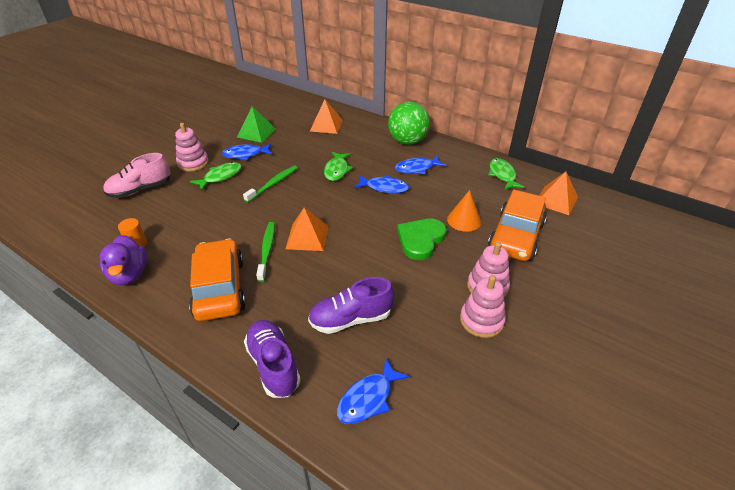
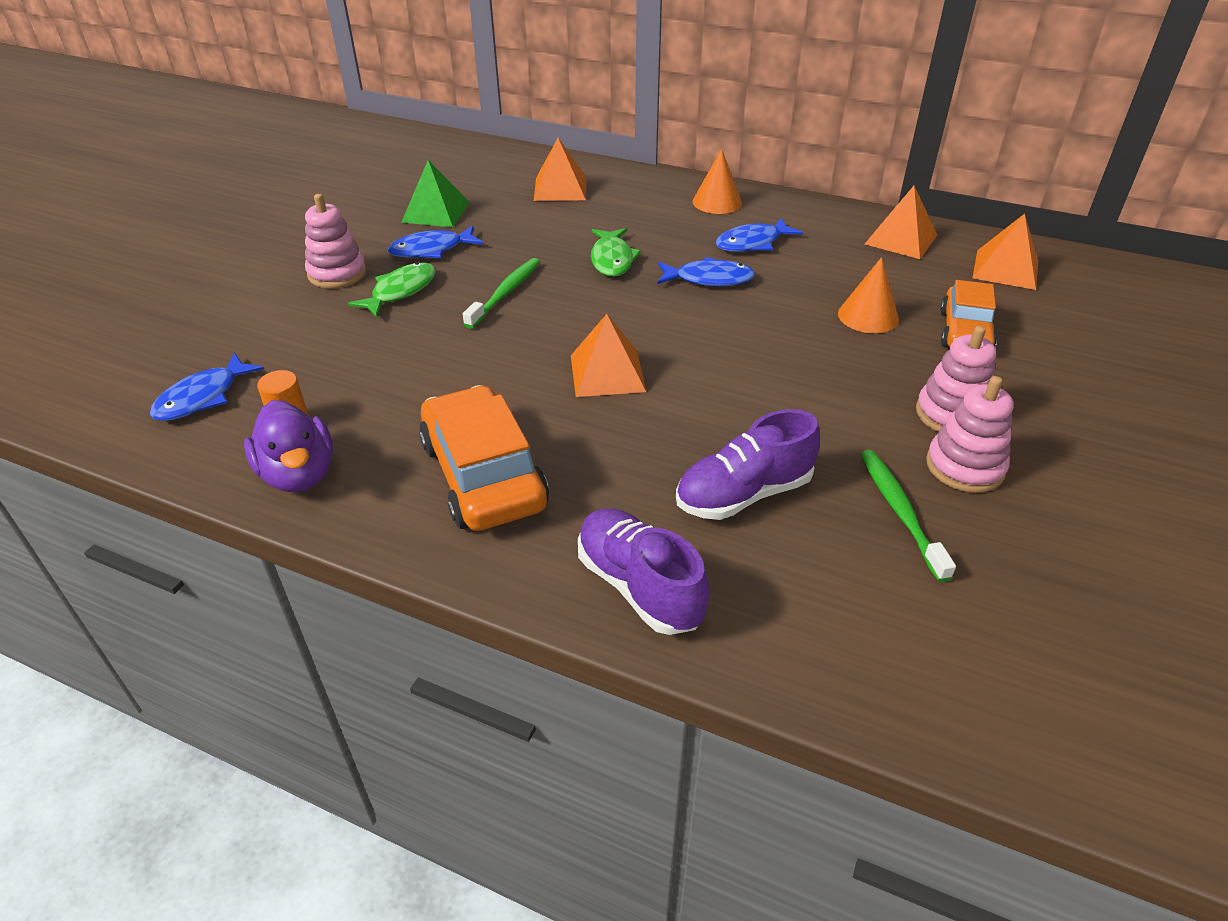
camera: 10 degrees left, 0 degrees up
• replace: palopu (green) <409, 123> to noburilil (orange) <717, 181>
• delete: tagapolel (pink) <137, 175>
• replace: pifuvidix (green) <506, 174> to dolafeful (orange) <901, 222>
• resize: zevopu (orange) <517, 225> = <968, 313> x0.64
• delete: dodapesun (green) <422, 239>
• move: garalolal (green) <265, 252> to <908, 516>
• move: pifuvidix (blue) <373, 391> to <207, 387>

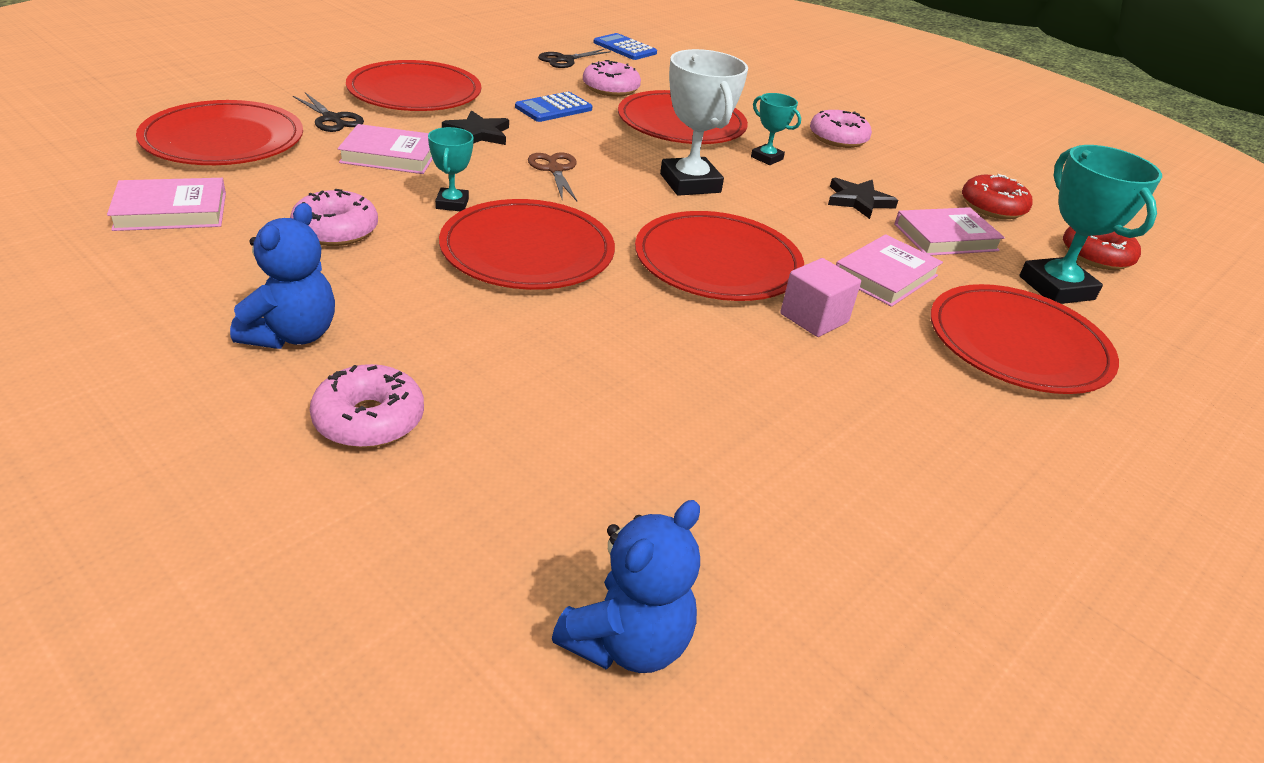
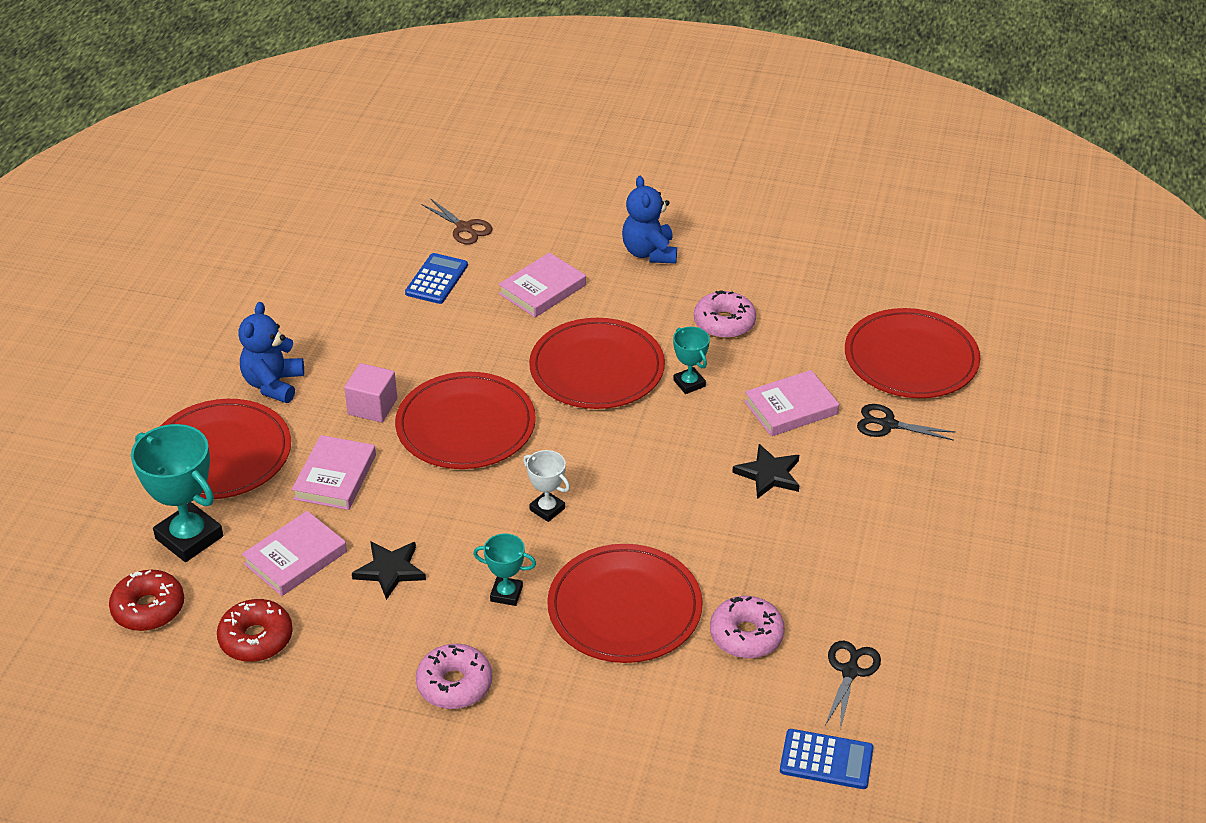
camera: 155 degrees right, 5 degrees up
• resize: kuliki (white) <704, 122> = <546, 486> x0.53
• delete: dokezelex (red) <413, 85>
• move: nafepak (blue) <553, 107> to <436, 278>
• move: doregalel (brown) <552, 176> to <457, 221>
• move: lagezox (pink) <166, 204> to <542, 284>
• delete: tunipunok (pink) <367, 406>
• move: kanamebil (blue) <626, 586> to <271, 352>

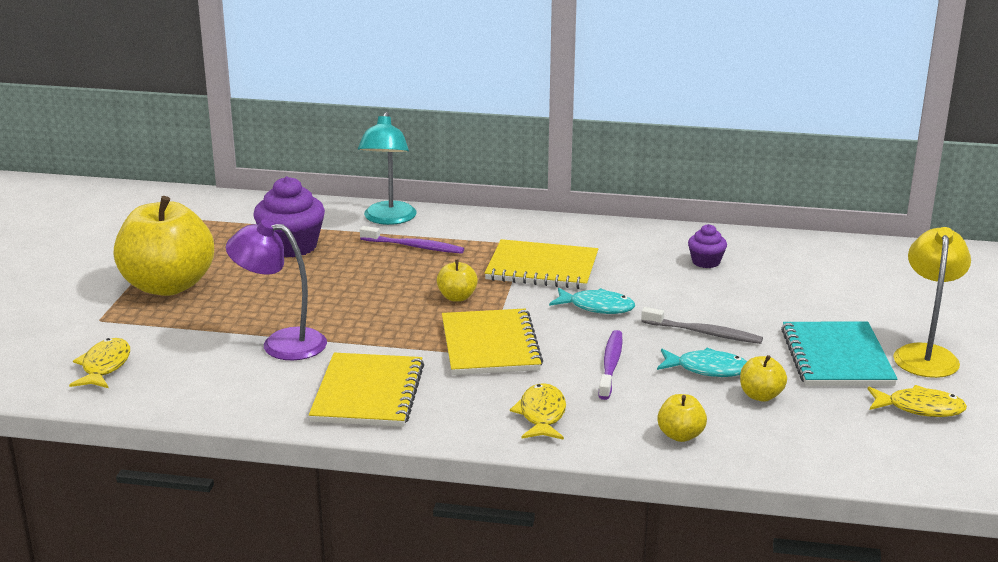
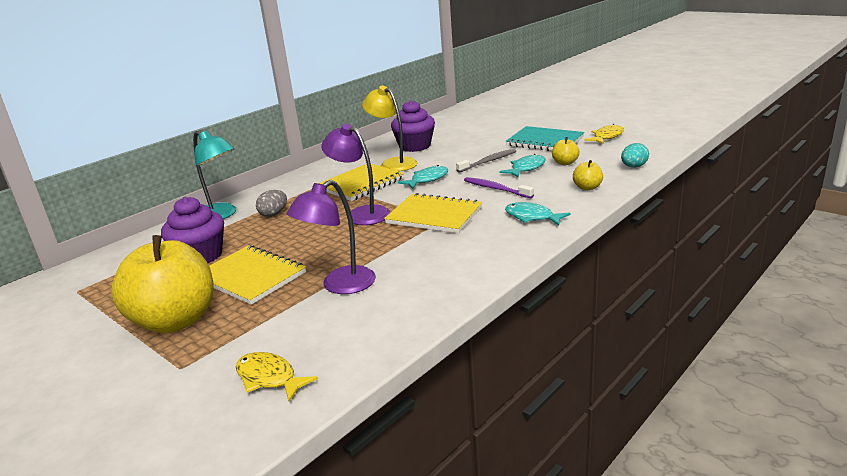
camera: 55 degrees left, 0 degrees up
• resize: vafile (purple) <707, 246> = <413, 126> x1.85
• replace: garalolal (purple) <412, 240> to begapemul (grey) <271, 203>
• move: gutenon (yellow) <932, 302> to <389, 129>
• replace: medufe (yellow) <457, 281> to gutenon (purple) <355, 174>
• move: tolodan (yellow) <366, 390> to <257, 275>
• recolor: pifuvidix (yellow) <538, 411> to pifuvidix (turquoise) <538, 214>
• insert: begapemul (turquoise) <635, 155>

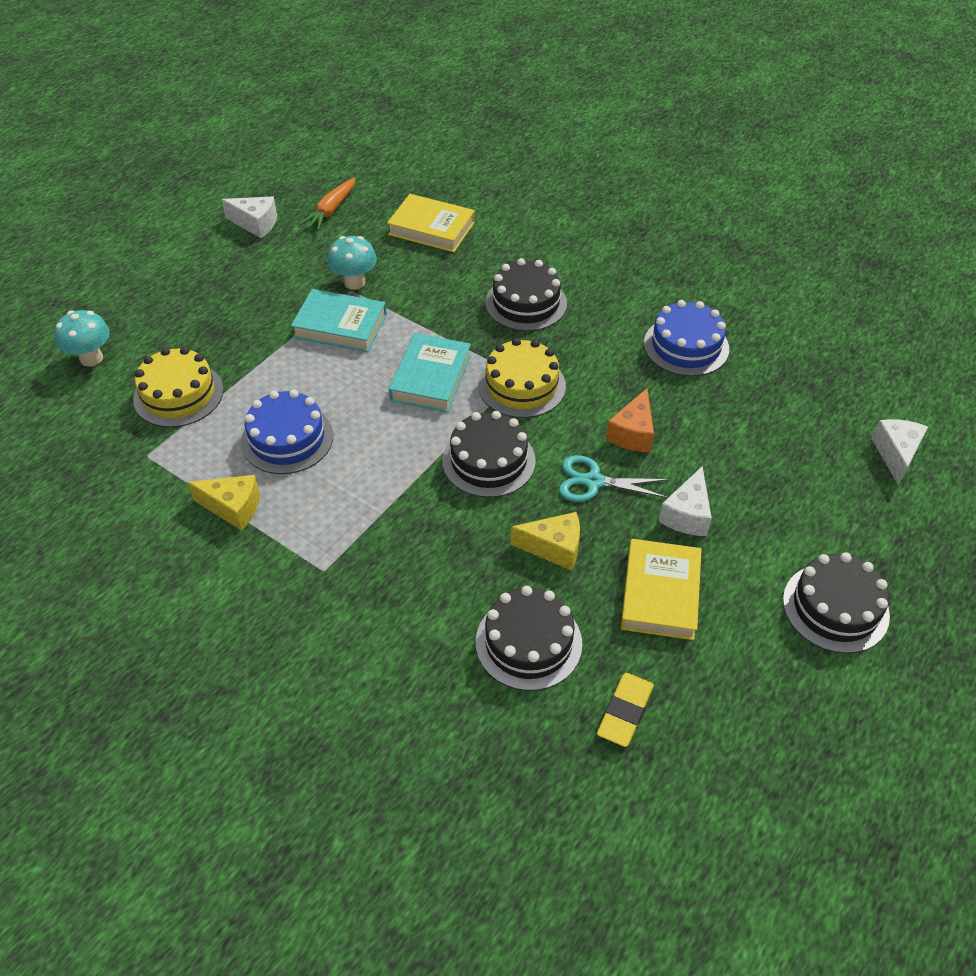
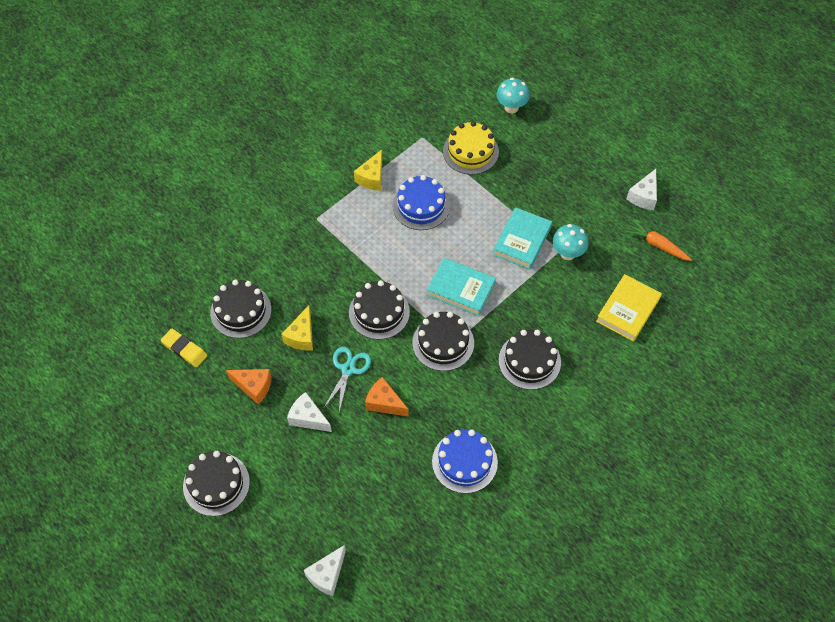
camera: 100 degrees right, 10 degrees up
• recolor: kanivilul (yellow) <522, 378> to kanivilul (black) <443, 341>
• rotate: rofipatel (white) <899, 452> = <325, 570> 105 degrees clockwise
• replace: lagezox (yellow) <661, 589> to rofipatel (orange) <249, 387>

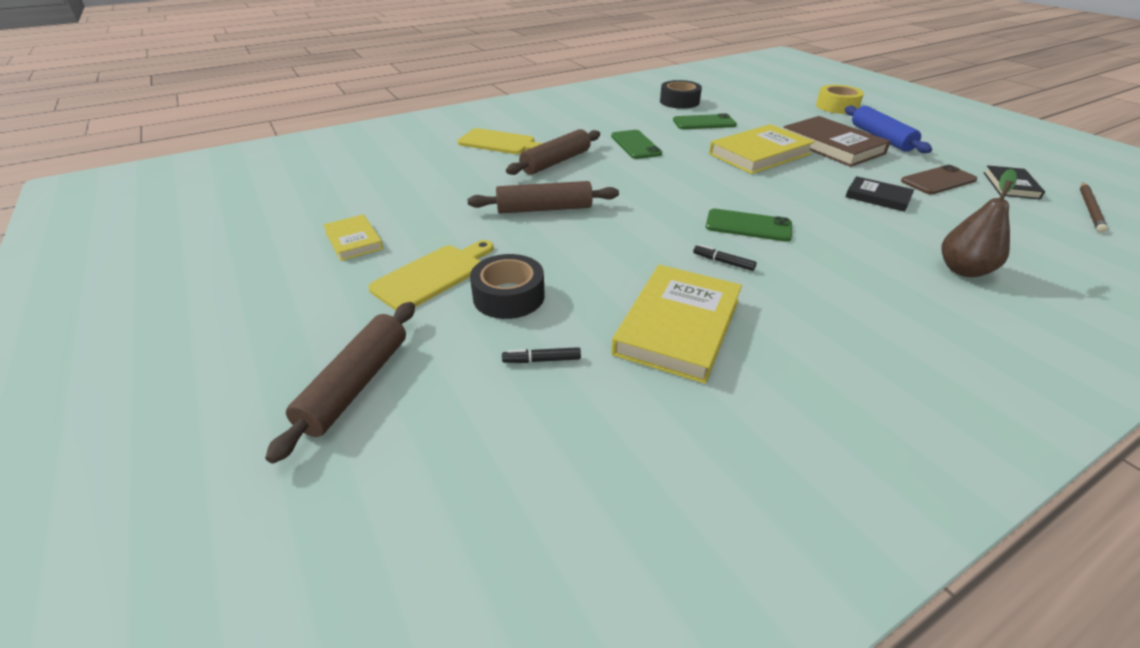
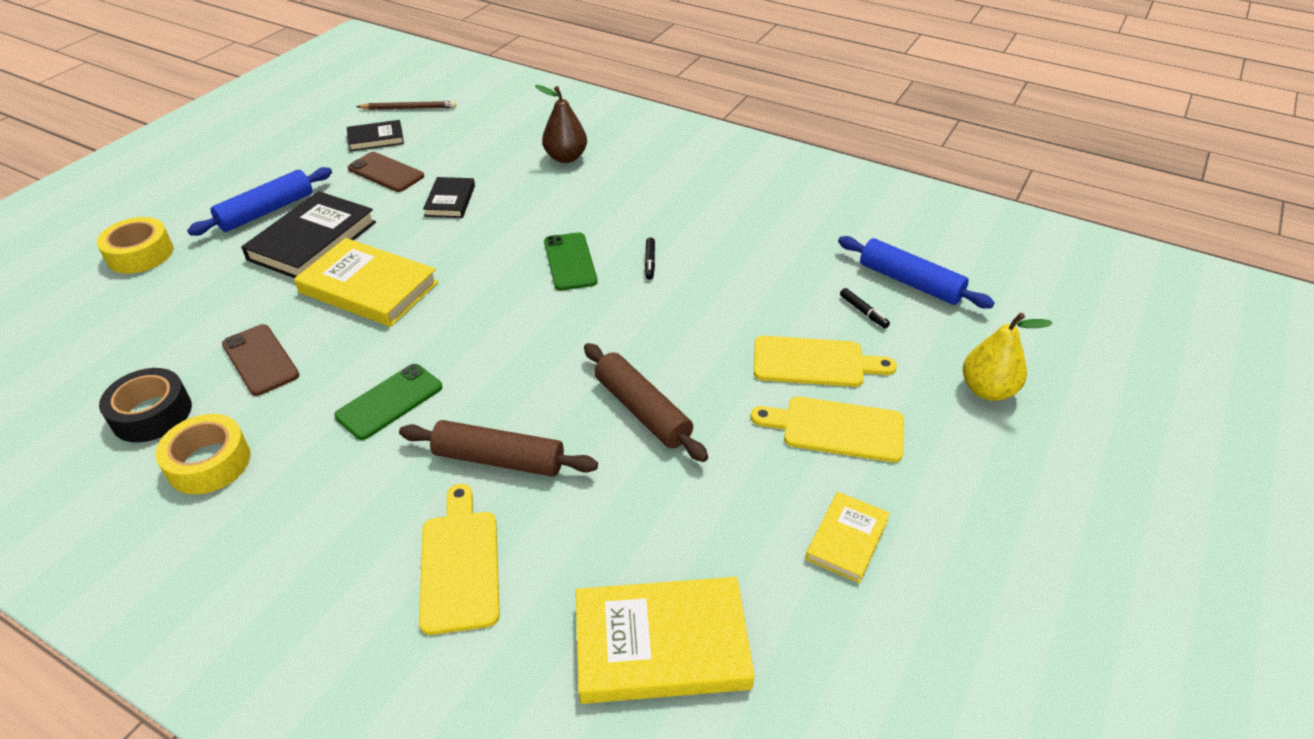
camera: 120 degrees left, 5 degrees up
• recolor: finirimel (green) <705, 121> to finirimel (brown) <260, 360>
• recolor: lagezox (brown) <837, 141> to lagezox (black) <308, 234>
• replace: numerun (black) <507, 286> to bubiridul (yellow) <825, 361>
• move: lagezox (yellow) <676, 324> to <665, 640>
• replace: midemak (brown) <340, 383> to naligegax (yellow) <1008, 357>
• insert: midemak (blue) <916, 272>
• insert: numerun (yellow) <202, 454>

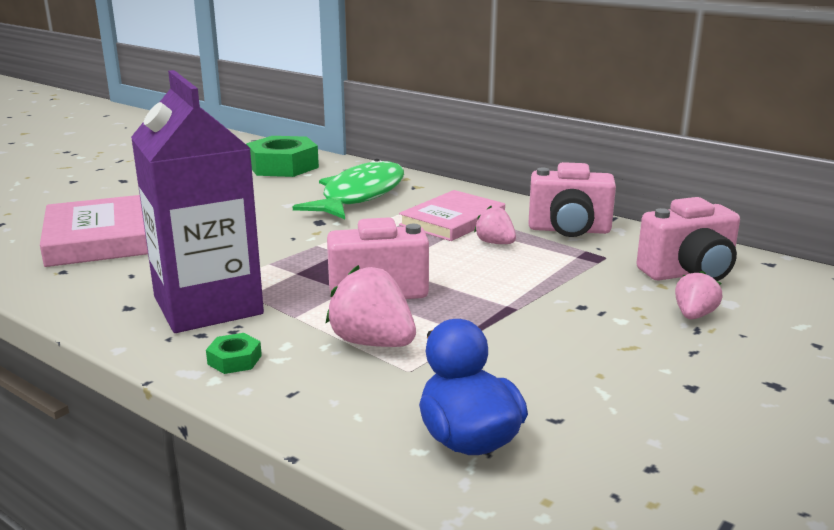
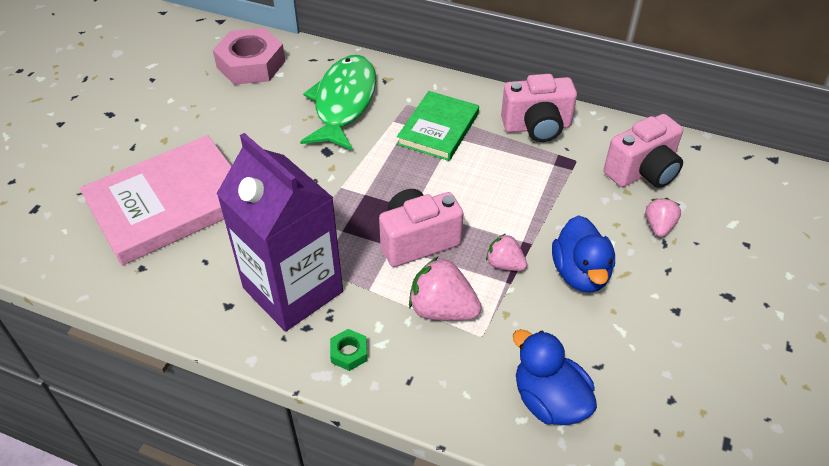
camera: 15 degrees left, 25 degrees up
• recolor: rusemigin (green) <282, 156> to rusemigin (pink) <249, 56>
• recolor: lagezox (pink) <452, 215> to lagezox (green) <438, 126>
• move: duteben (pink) <495, 225> to <506, 252>
• insert: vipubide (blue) <583, 254>

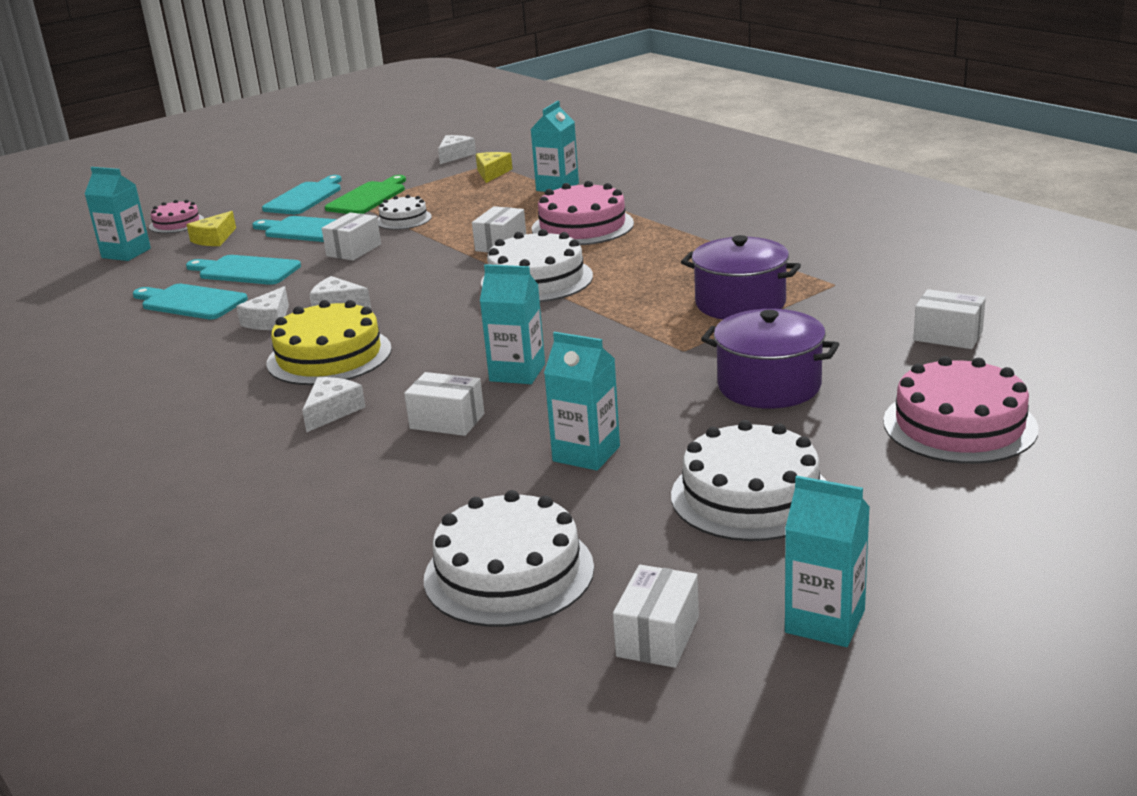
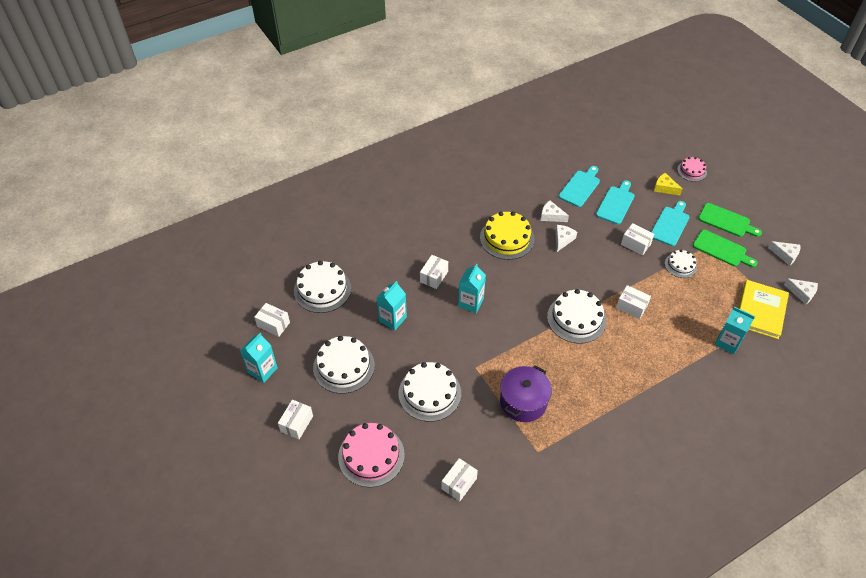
camera: 95 degrees right, 25 degrees up
• replace: rofipatel (yellow) <494, 167> to lagezox (yellow) <764, 309>
• delete: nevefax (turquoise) <118, 214>
• recolor: bubiridul (turquoise) <302, 194> to bubiridul (green) <730, 220>
• delete: kanivilul (pink) <583, 213>
• replace: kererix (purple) <770, 359> to kanivilul (white) <430, 392>
• move: rofipatel (white) <333, 404> to <784, 253>
• insert: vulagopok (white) <295, 419>

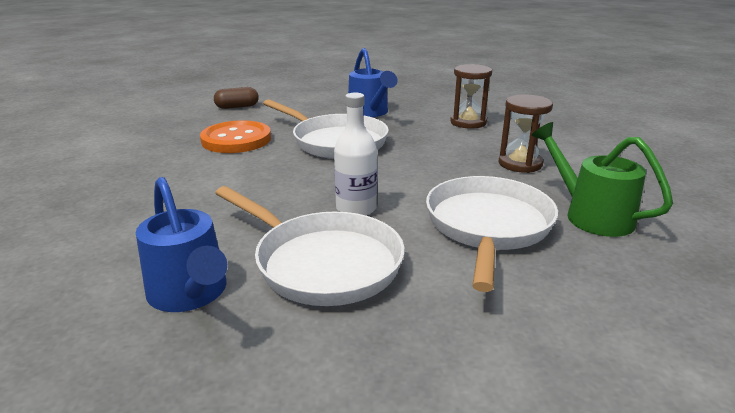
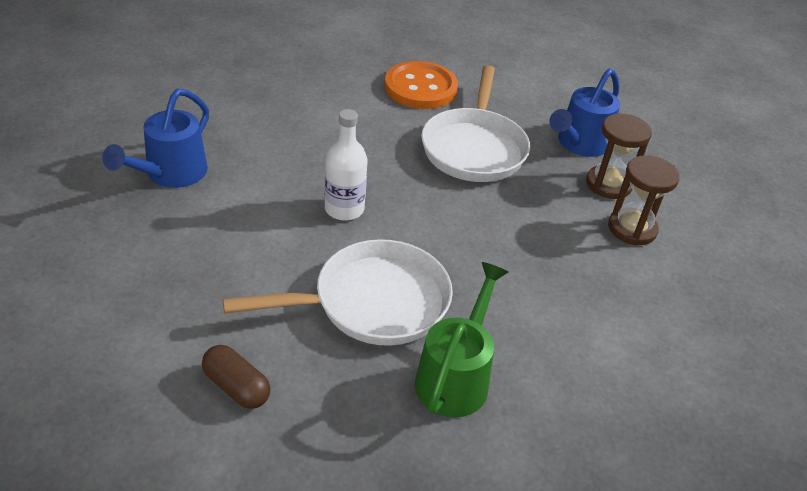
camera: 55 degrees right, 15 degrees up
• move: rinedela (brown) <236, 98> to <236, 377>
• move: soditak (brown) <525, 134> to <619, 156>
• delete: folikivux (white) <310, 246>

